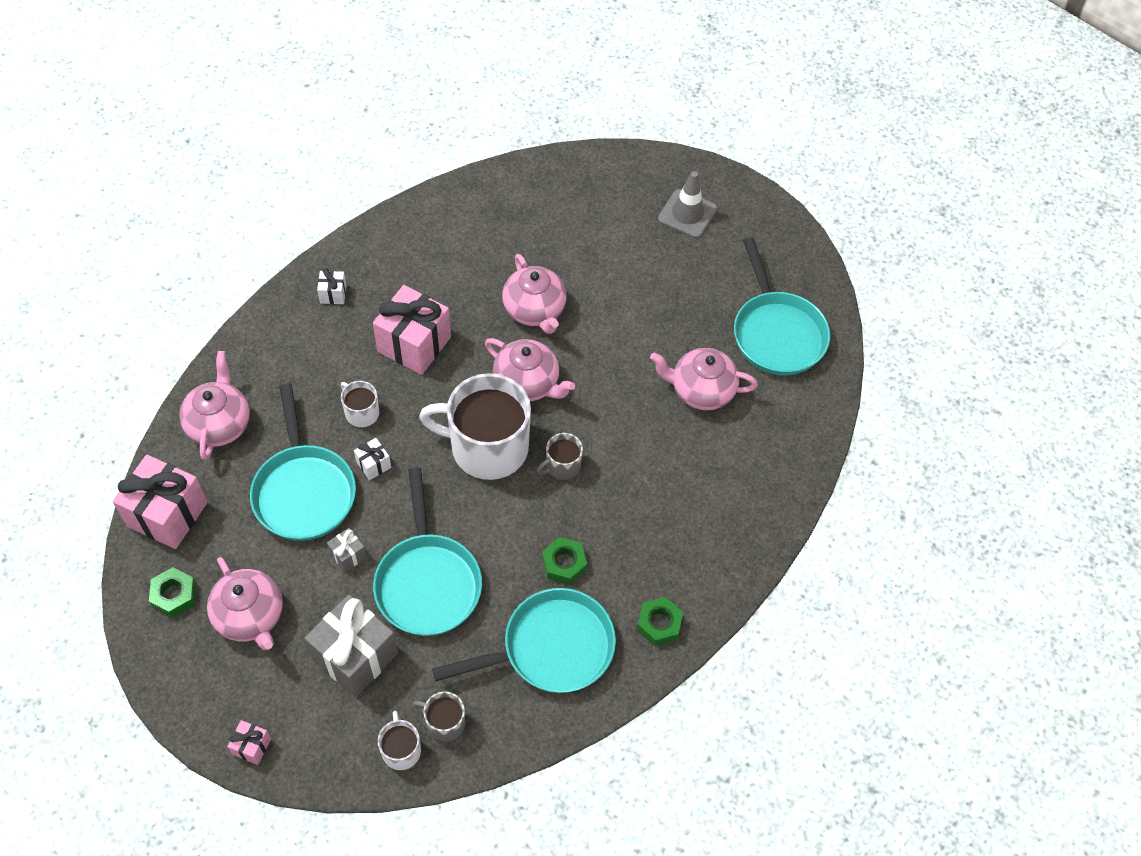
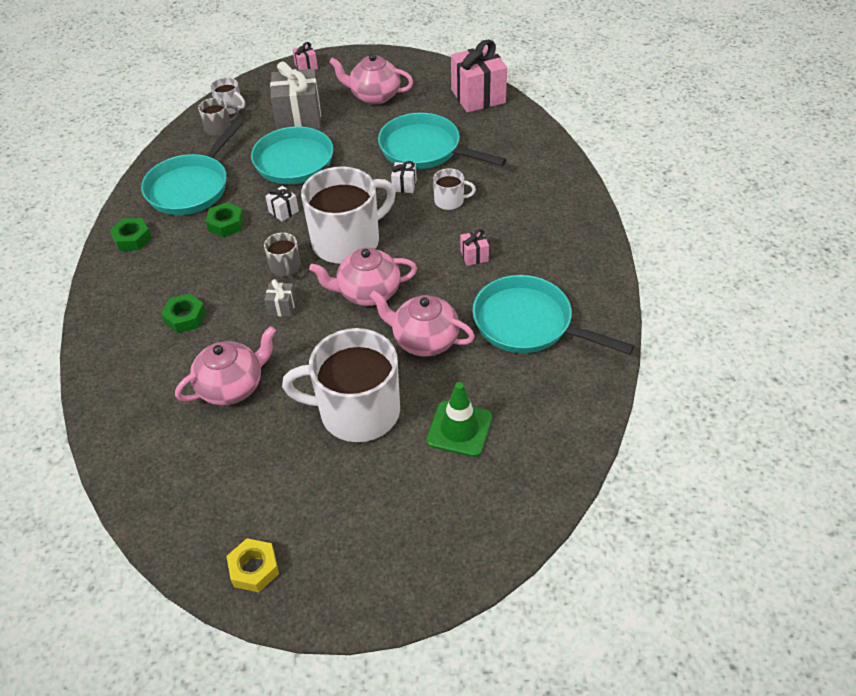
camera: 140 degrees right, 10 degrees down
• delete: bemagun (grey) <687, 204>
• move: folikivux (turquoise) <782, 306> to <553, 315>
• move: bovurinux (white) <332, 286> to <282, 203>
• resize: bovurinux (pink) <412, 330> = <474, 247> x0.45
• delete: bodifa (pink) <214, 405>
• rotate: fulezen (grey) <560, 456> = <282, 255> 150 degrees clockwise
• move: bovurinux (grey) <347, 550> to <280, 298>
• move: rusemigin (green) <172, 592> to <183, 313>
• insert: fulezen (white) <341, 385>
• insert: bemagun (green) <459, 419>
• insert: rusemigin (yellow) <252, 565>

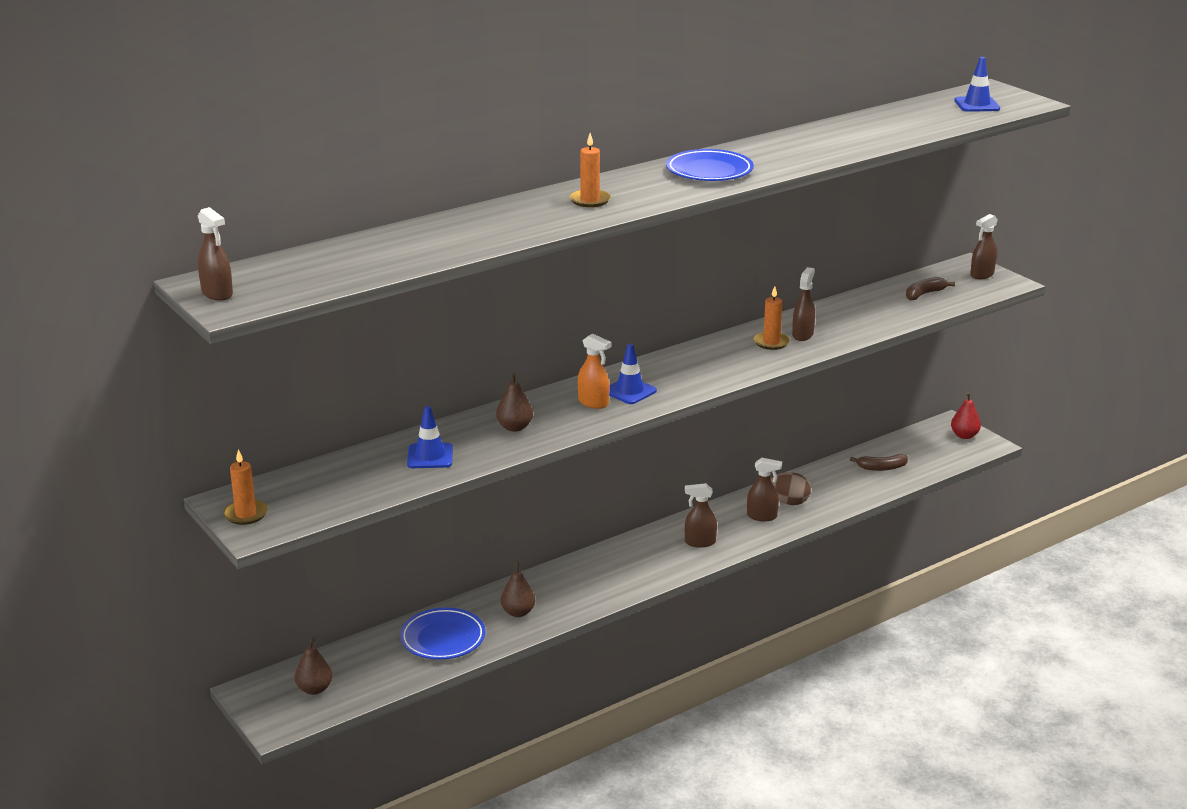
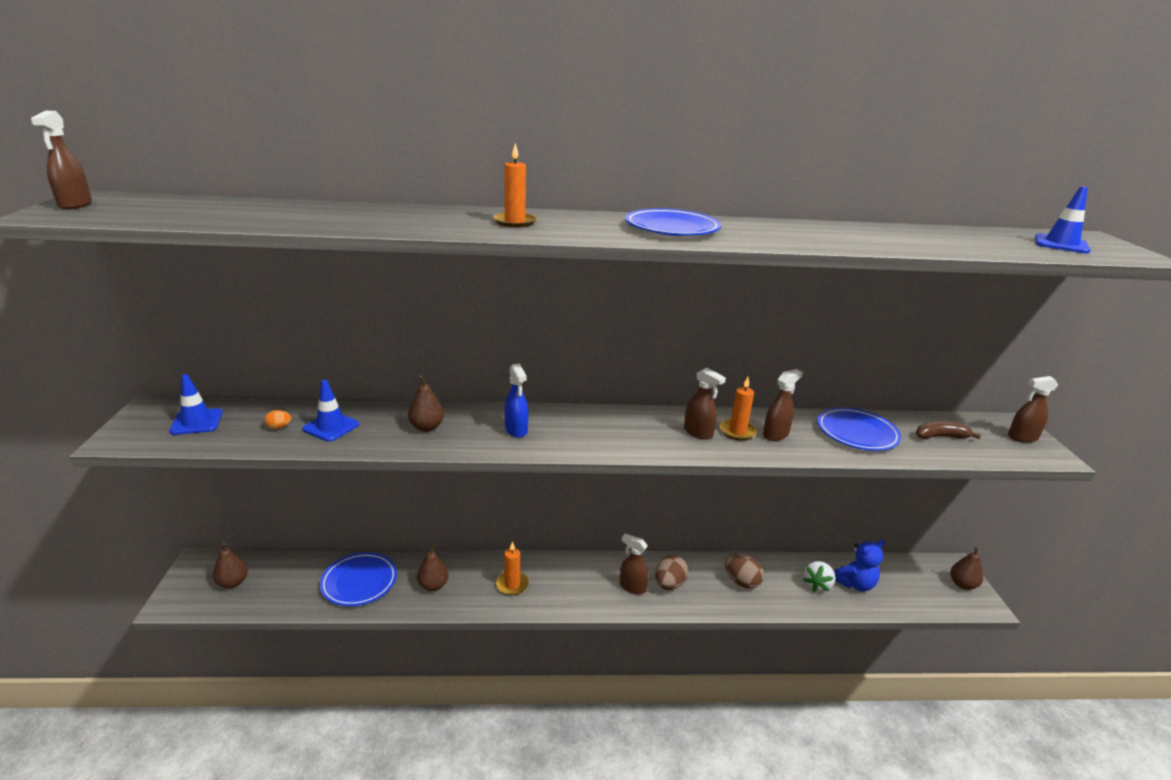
camera: 30 degrees right, 0 degrees up
• recolor: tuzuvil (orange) <595, 371> to tuzuvil (blue) <516, 400>
• move: bemagun (blue) <633, 373> to <196, 404>
• recolor: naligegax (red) <966, 415> to naligegax (brown) <966, 568>
• move: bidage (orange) <245, 487> to <512, 568>
• replace: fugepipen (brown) <879, 462> to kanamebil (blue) <859, 565>
• move: tuzuvil (brown) <764, 489> to <705, 404>
• insert: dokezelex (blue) <859, 429>
• insert: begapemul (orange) <277, 419>
• insert: begapemul (brown) <672, 572>
• insert: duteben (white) <819, 576>

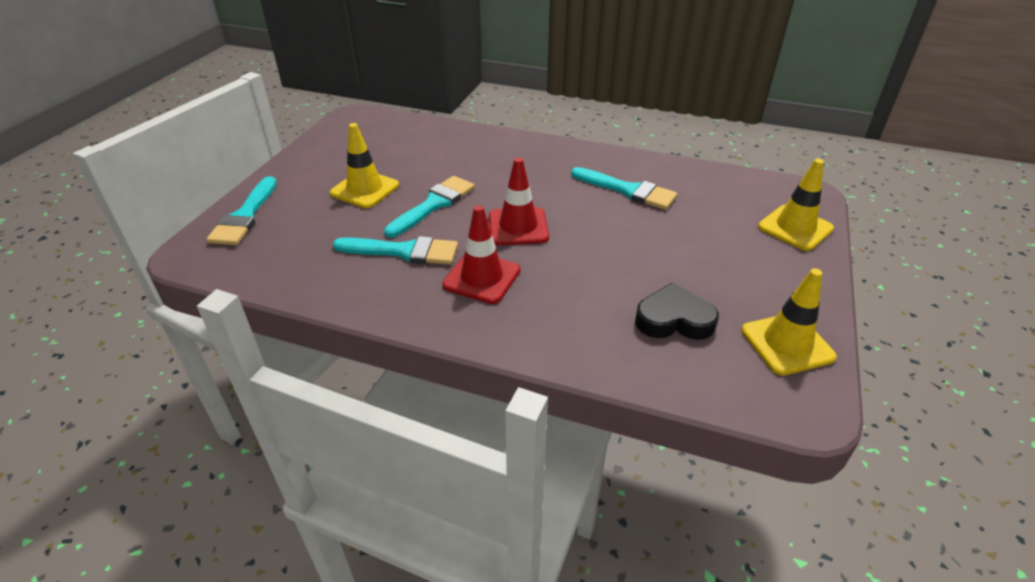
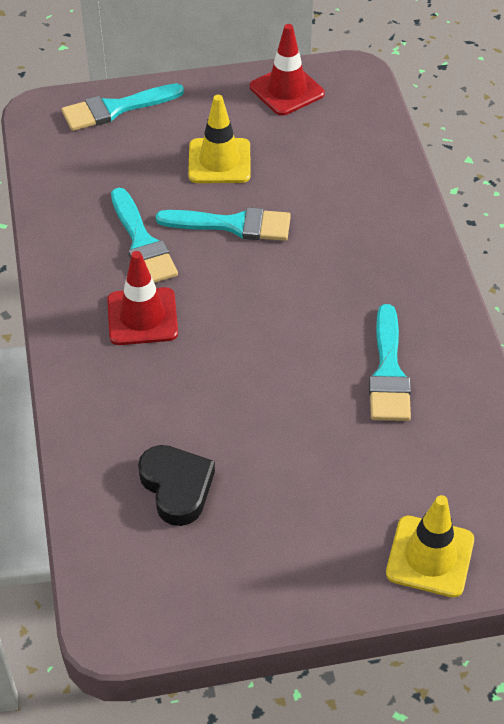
camera: 60 degrees right, 10 degrees up
• move: bemagun (red) <519, 201> to <287, 70>
• delete: bemagun (yellow) <789, 321>

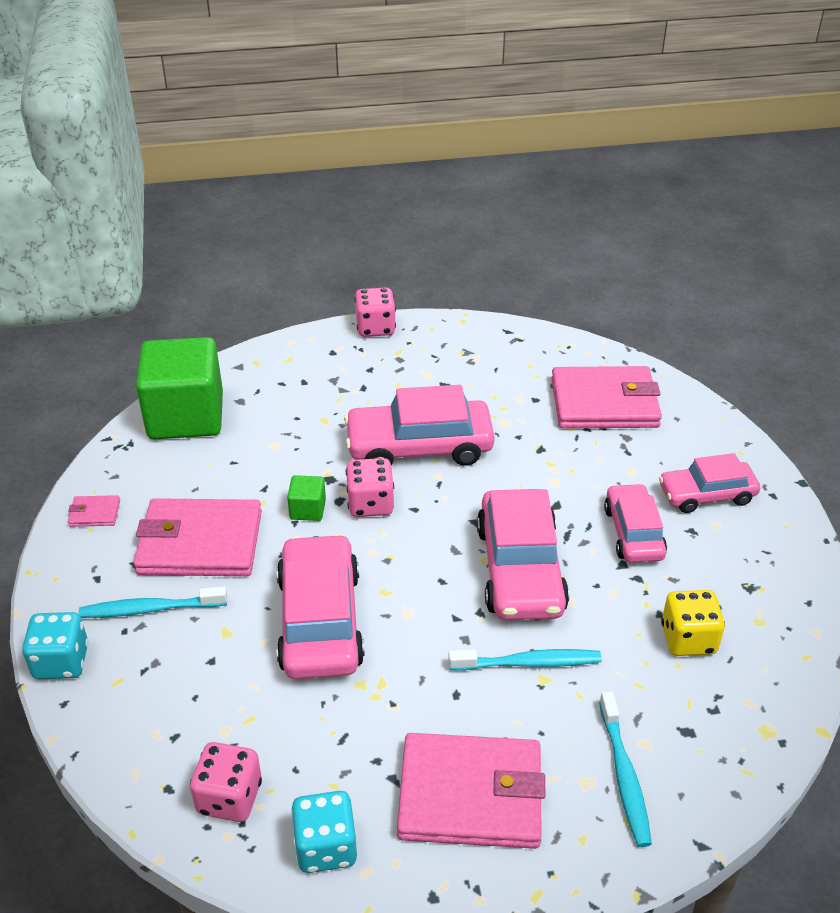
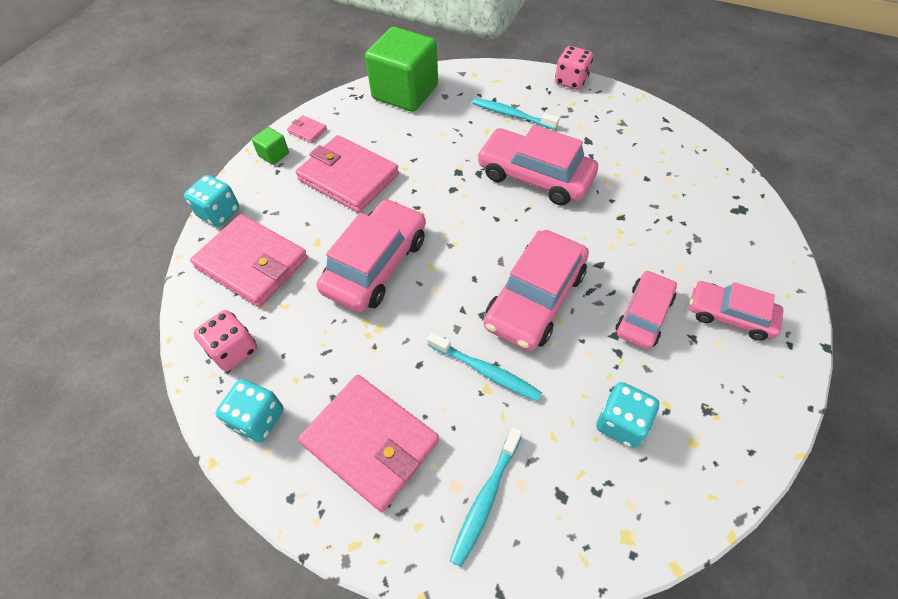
camera: 35 degrees right, 15 degrees up
• move: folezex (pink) <606, 397> to <249, 260>
• delete: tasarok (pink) <370, 487>
• move: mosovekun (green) <306, 498> to <270, 146>
• move: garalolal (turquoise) <153, 602> to <516, 114>
• recolor: tasarok (yellow) <693, 623> to tasarok (turquoise) <627, 415>

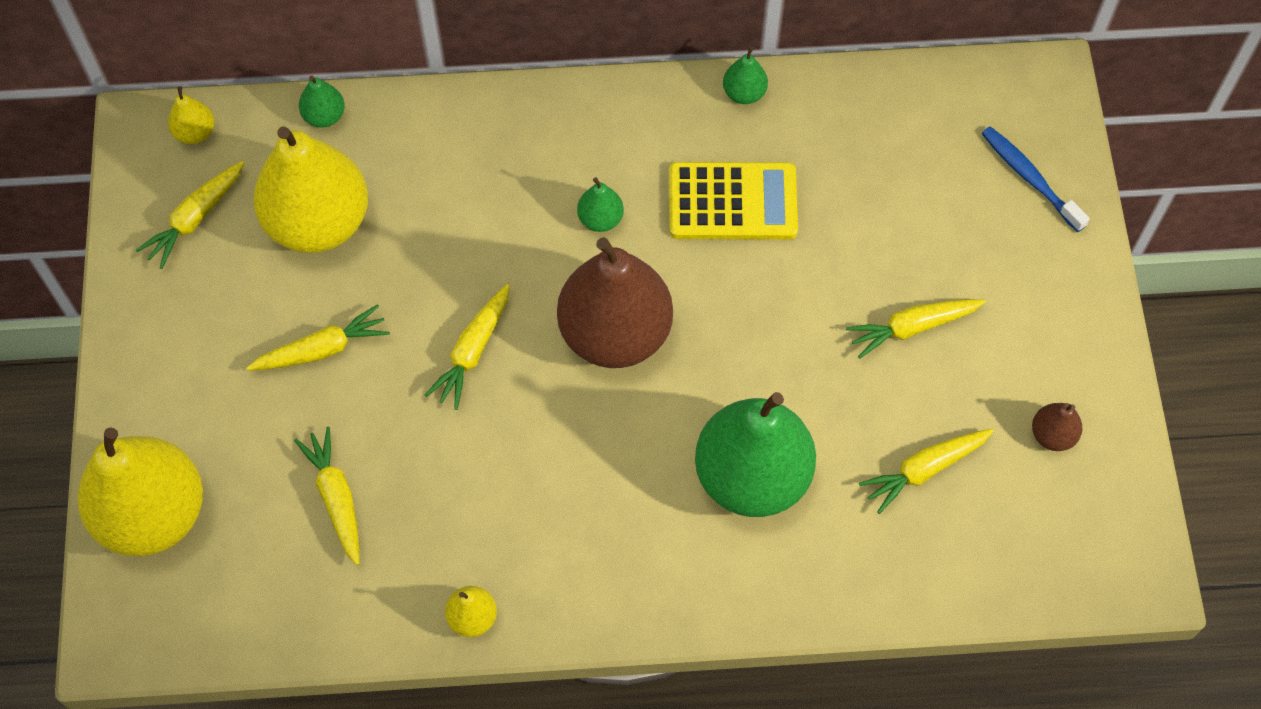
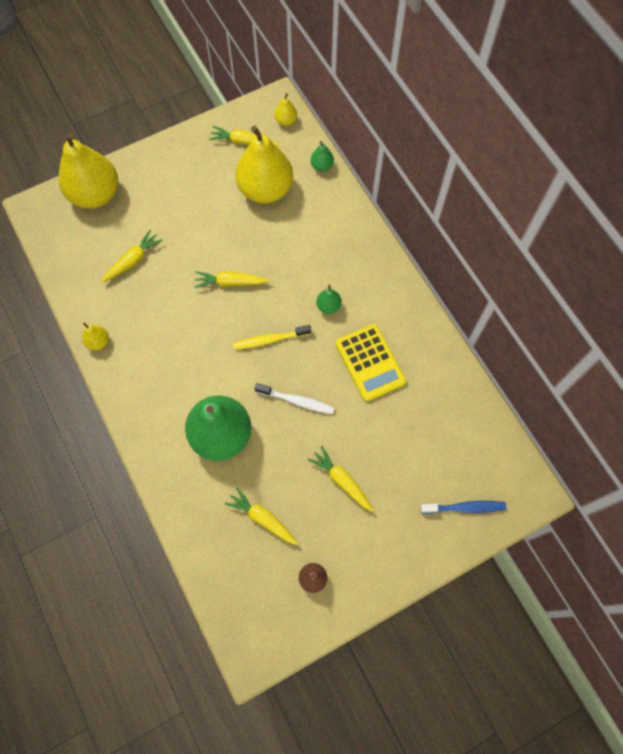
camera: 65 degrees right, 5 degrees up
• delete: naligegax (green) <745, 75>
• rotate: garalolal (blue) <1035, 179> = <463, 507> 60 degrees clockwise
• replace: naligegax (brown) <615, 302> to garalolal (yellow) <272, 337>
• delete: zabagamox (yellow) <318, 337>
• insert: garalolal (white) <294, 398>

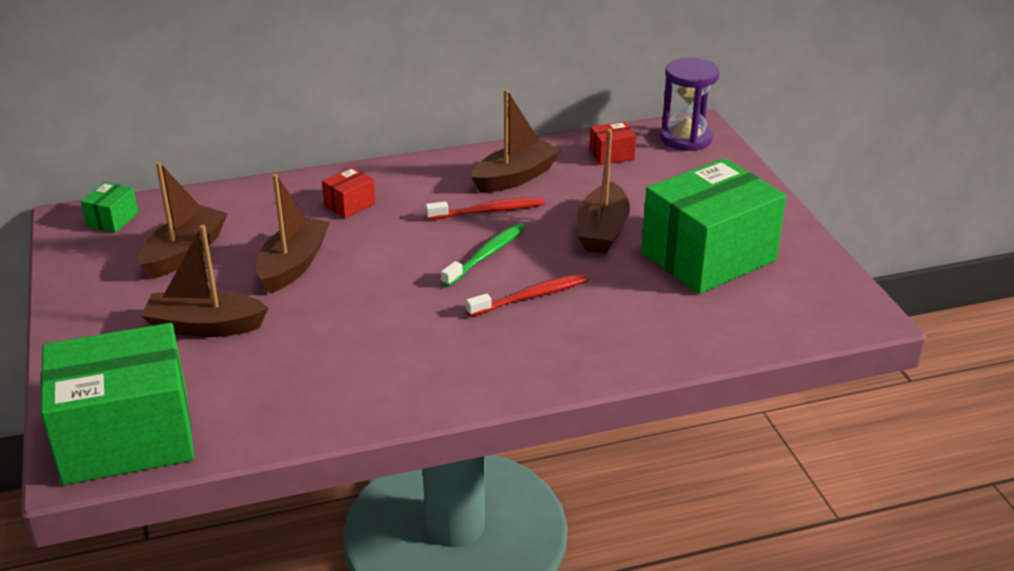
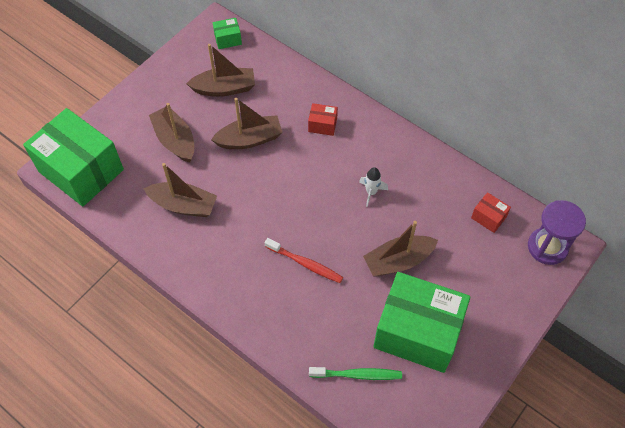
camera: 55 degrees right, 25 degrees up
• move: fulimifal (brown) <516, 141> to <180, 190>
• replace: garalolal (red) <485, 209> to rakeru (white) <373, 187>
• move: garalolal (green) <483, 255> to <355, 373>

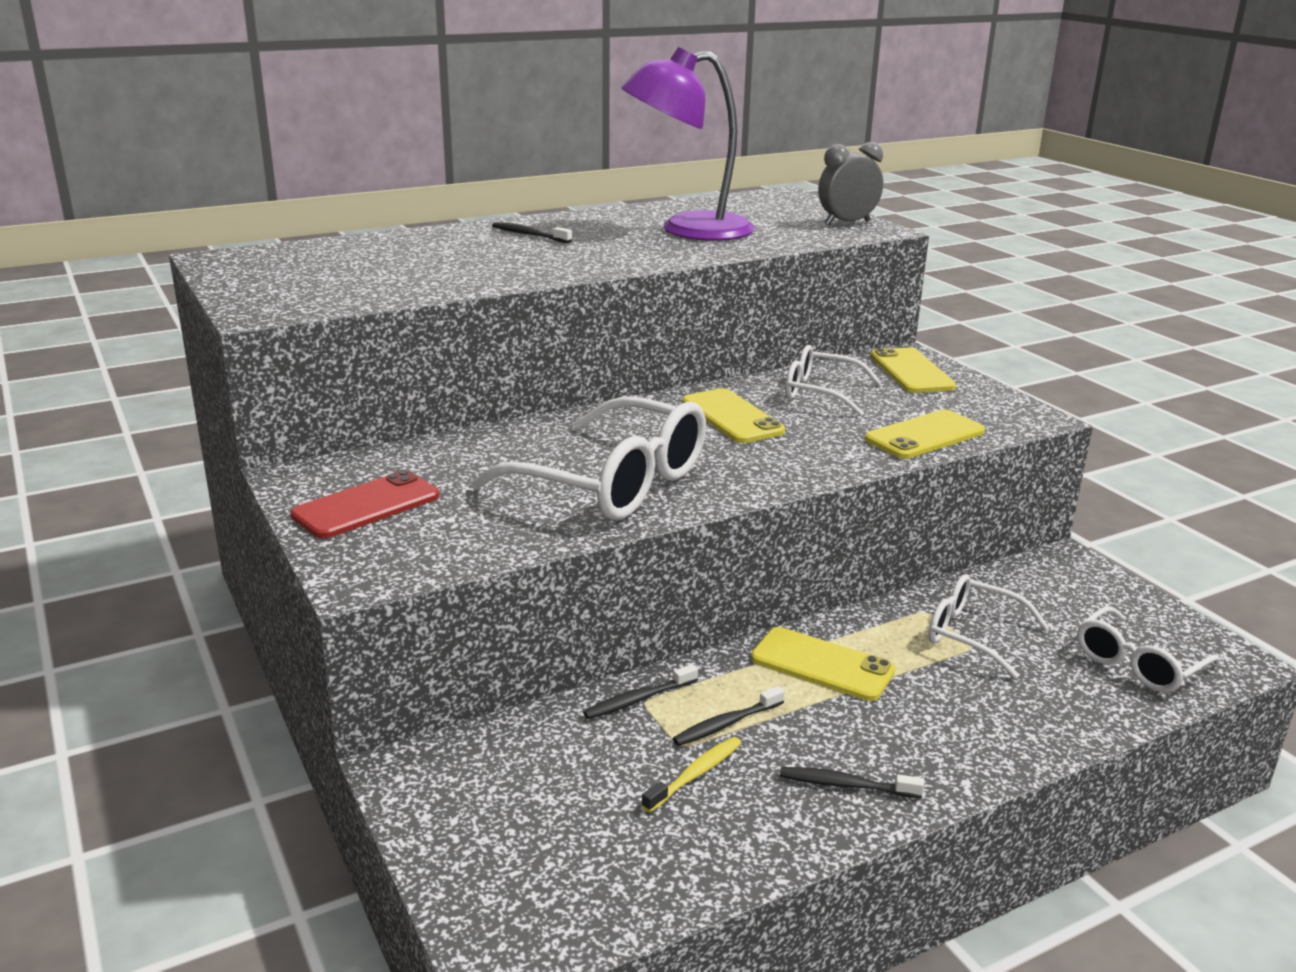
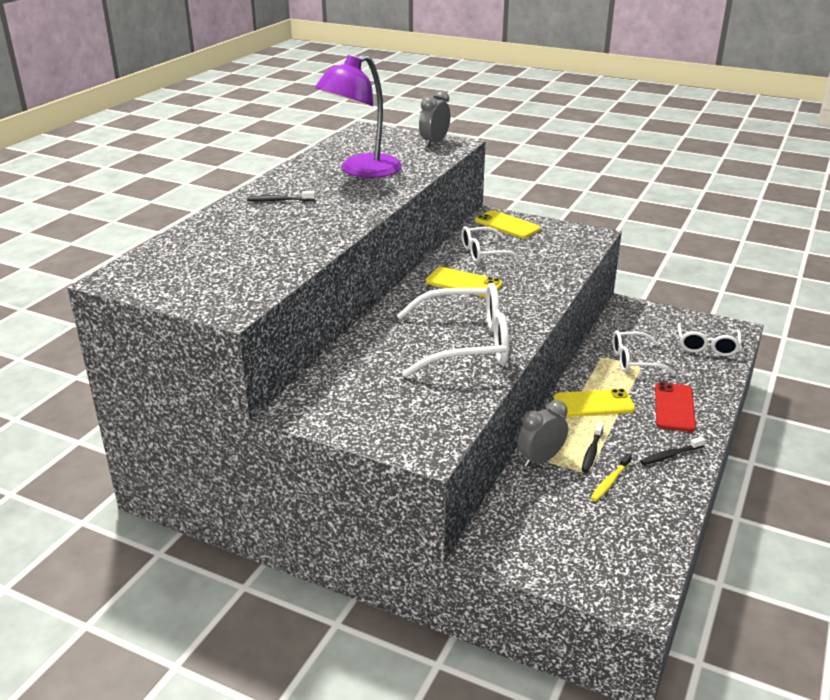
camera: 35 degrees left, 5 degrees up
• delete: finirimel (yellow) <925, 434>
• move: finirimel (red) <364, 504> to <675, 407>
• replace: garalolal (black) <640, 691> to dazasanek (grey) <542, 433>
• rotate: garalolal (yellow) <691, 775> = <611, 477> 150 degrees counterclockwise

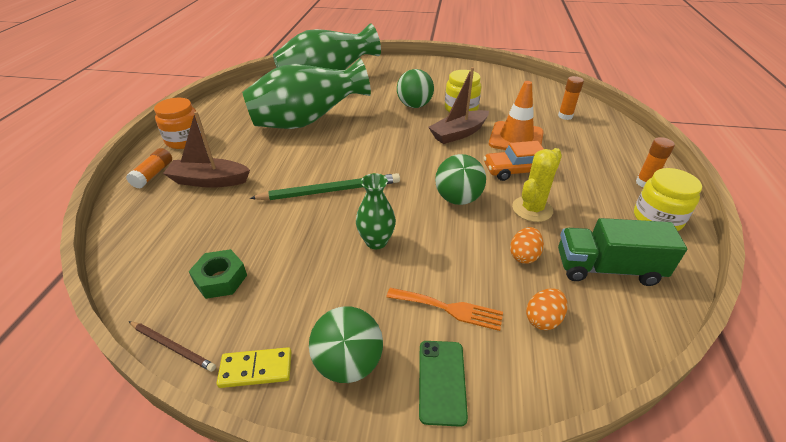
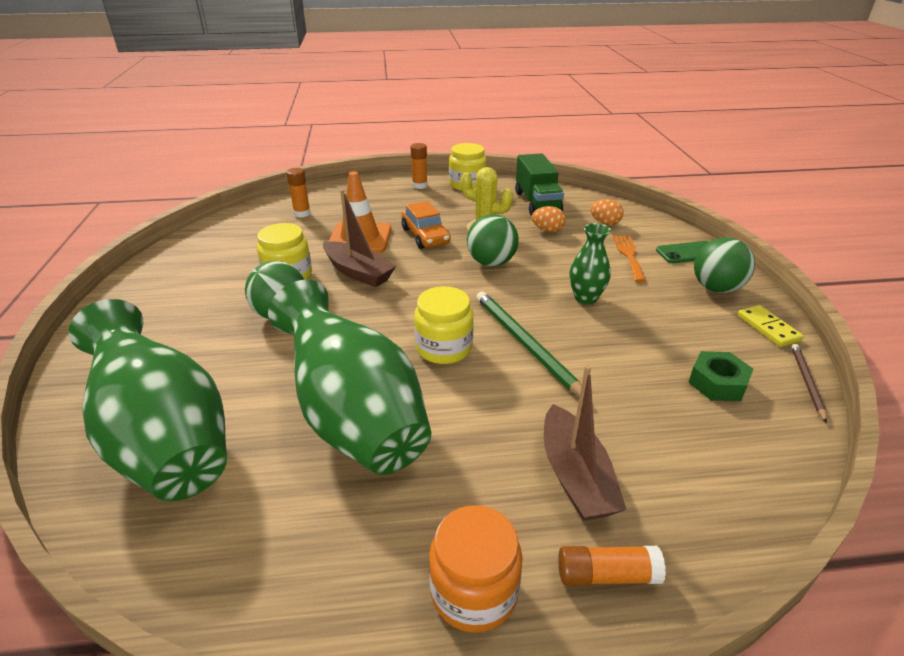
camera: 105 degrees left, 5 degrees down
• insert: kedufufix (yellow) <443, 325>

